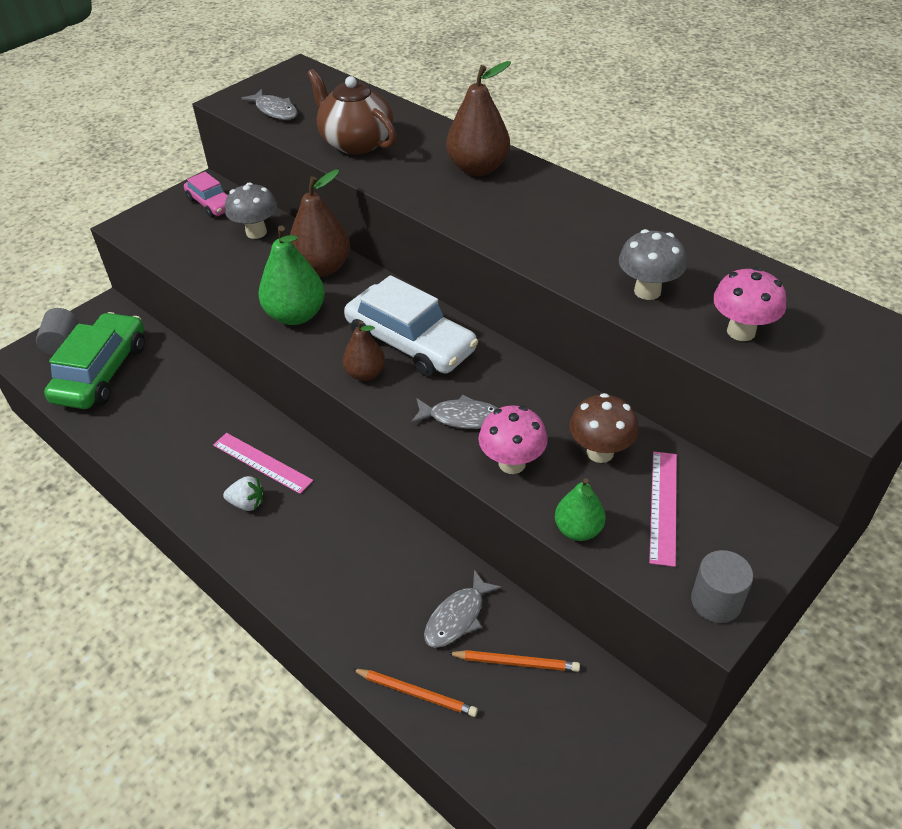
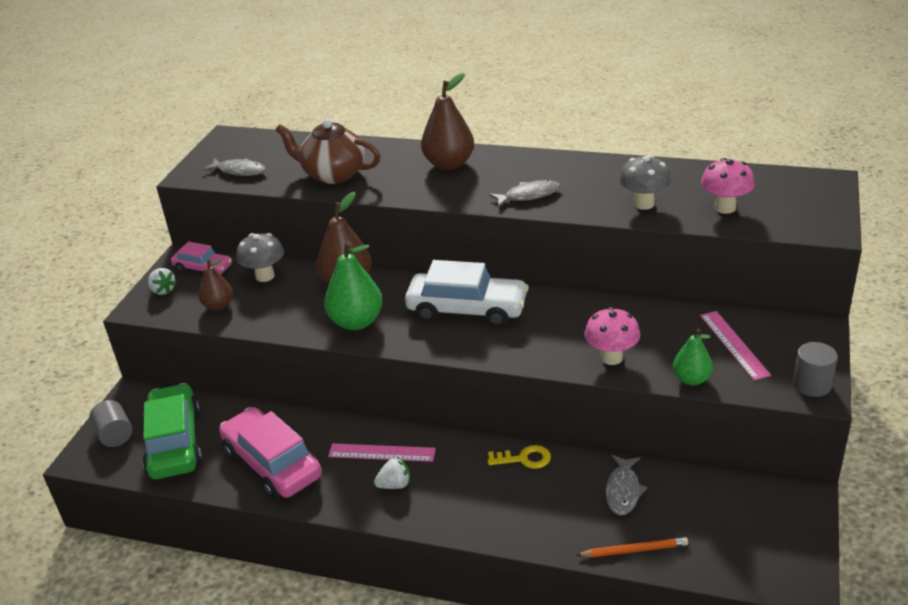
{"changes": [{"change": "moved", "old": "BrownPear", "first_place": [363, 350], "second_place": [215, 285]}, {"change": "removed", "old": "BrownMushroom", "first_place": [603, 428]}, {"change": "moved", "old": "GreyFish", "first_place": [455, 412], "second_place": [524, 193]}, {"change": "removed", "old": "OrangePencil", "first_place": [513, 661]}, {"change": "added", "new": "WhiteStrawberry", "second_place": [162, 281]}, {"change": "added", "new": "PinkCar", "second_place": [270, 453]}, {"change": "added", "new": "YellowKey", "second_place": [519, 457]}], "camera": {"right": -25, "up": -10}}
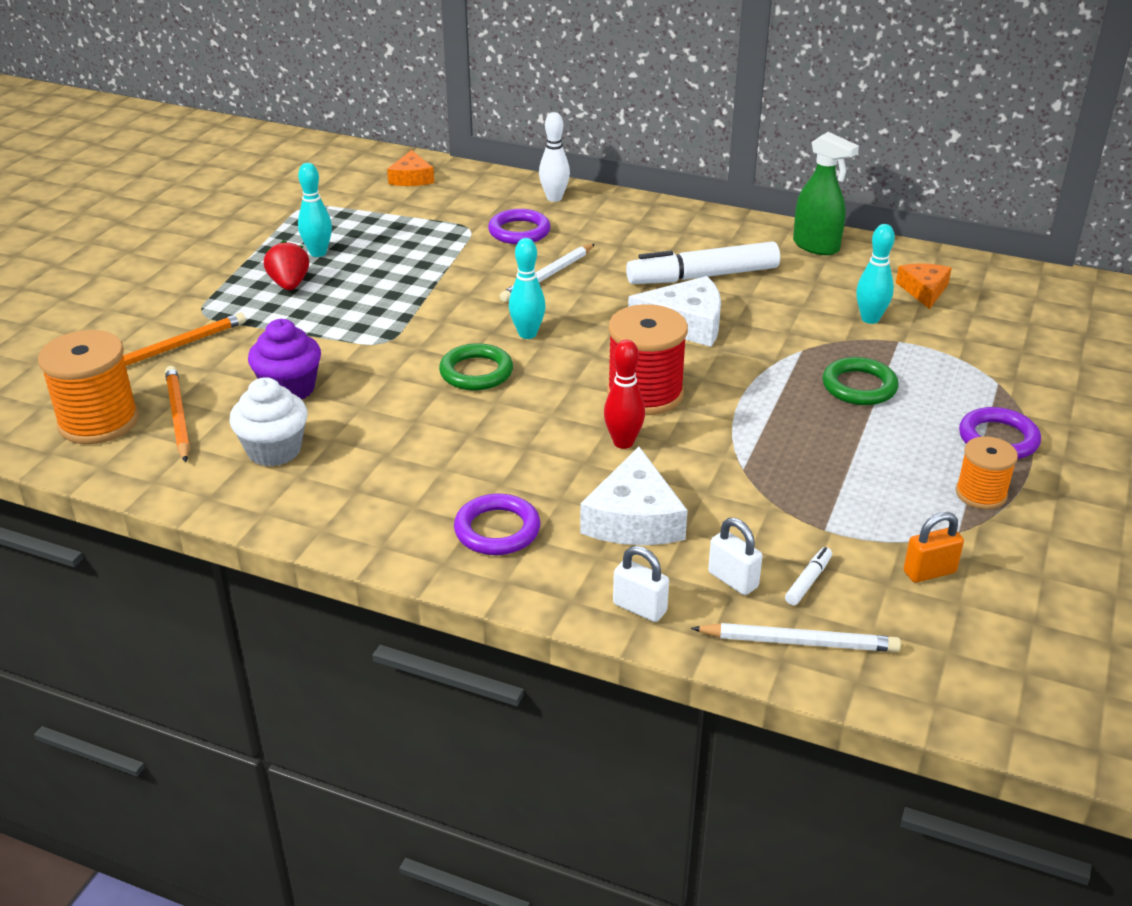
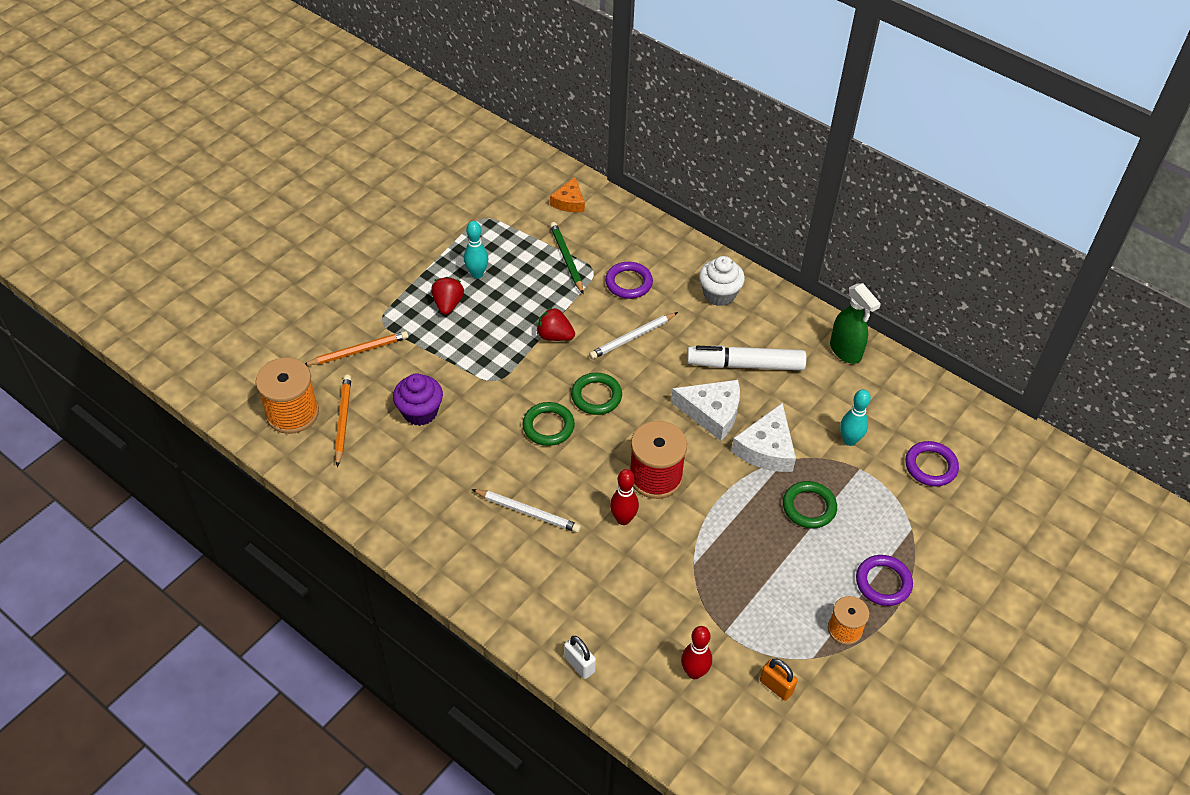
{"changes": [{"change": "removed", "old": "WhiteBowlingPin", "first_place": [554, 157]}, {"change": "replaced", "old": "TurquoiseBowlingPin", "new": "GreenRing", "first_place": [527, 288], "second_place": [596, 394]}, {"change": "removed", "old": "OrangeCheese", "first_place": [924, 286]}, {"change": "moved", "old": "WhiteCupcake", "first_place": [268, 421], "second_place": [722, 281]}, {"change": "moved", "old": "WhiteCheese", "first_place": [634, 496], "second_place": [763, 437]}, {"change": "moved", "old": "PurpleRing", "first_place": [497, 524], "second_place": [932, 464]}, {"change": "turned", "old": "OrangePadlock", "first_place": [934, 547], "second_place": [779, 680], "degrees": 45}, {"change": "removed", "old": "WhitePadlock", "first_place": [735, 556]}, {"change": "replaced", "old": "WhiteMarker", "new": "RedBowlingPin", "first_place": [808, 576], "second_place": [696, 652]}, {"change": "moved", "old": "WhitePencil", "first_place": [796, 637], "second_place": [526, 511]}, {"change": "added", "new": "GreenPencil", "second_place": [567, 258]}, {"change": "added", "new": "RedStrawberry", "second_place": [556, 324]}], "camera": {"right": 15, "up": 15}}
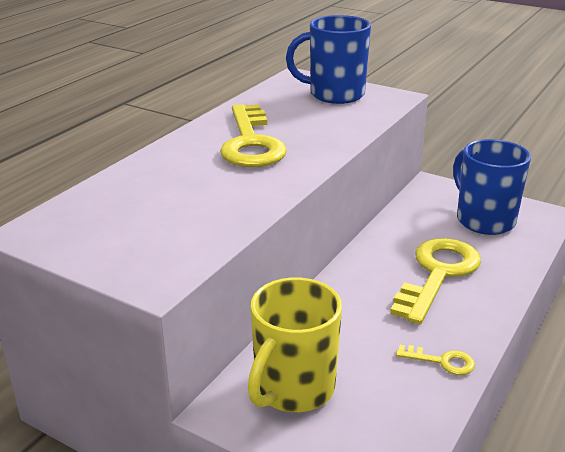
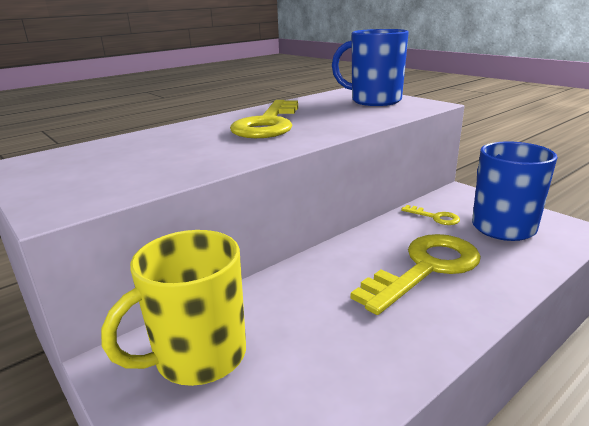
{"changes": [{"change": "moved", "old": "YellowKey", "first_place": [435, 360], "second_place": [430, 215]}], "camera": {"right": 20, "up": -5}}
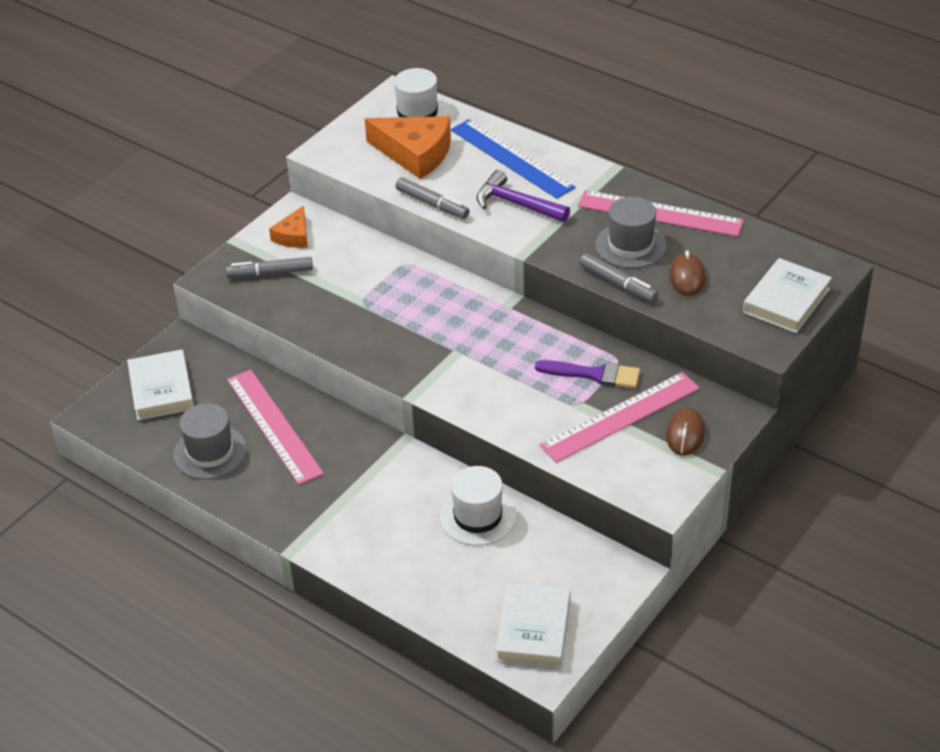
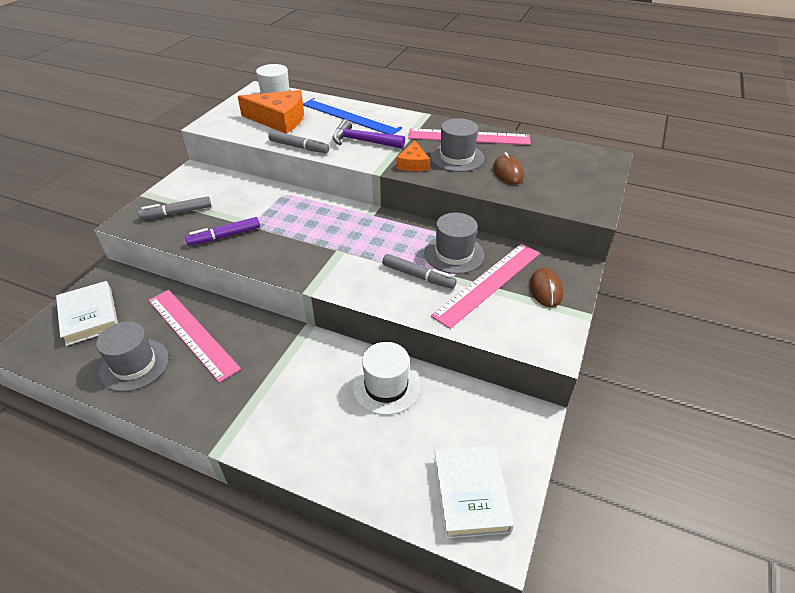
{"changes": [{"change": "moved", "old": "OrangeCheese", "first_place": [288, 227], "second_place": [413, 156]}, {"change": "moved", "old": "GreyMarker", "first_place": [618, 277], "second_place": [419, 271]}, {"change": "removed", "old": "WhiteBook", "first_place": [787, 295]}, {"change": "replaced", "old": "PurpleBrush", "new": "GreyHat", "first_place": [587, 374], "second_place": [454, 243]}, {"change": "added", "new": "PurpleMarker", "second_place": [222, 231]}], "camera": {"right": -15, "up": 0}}
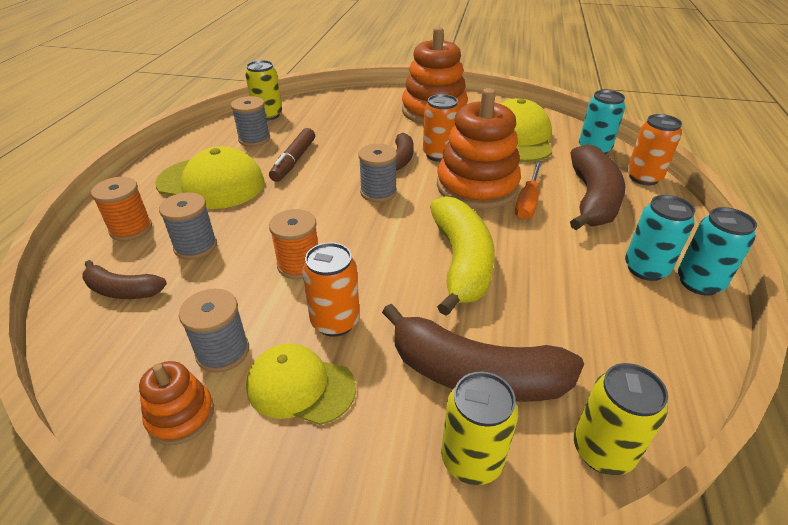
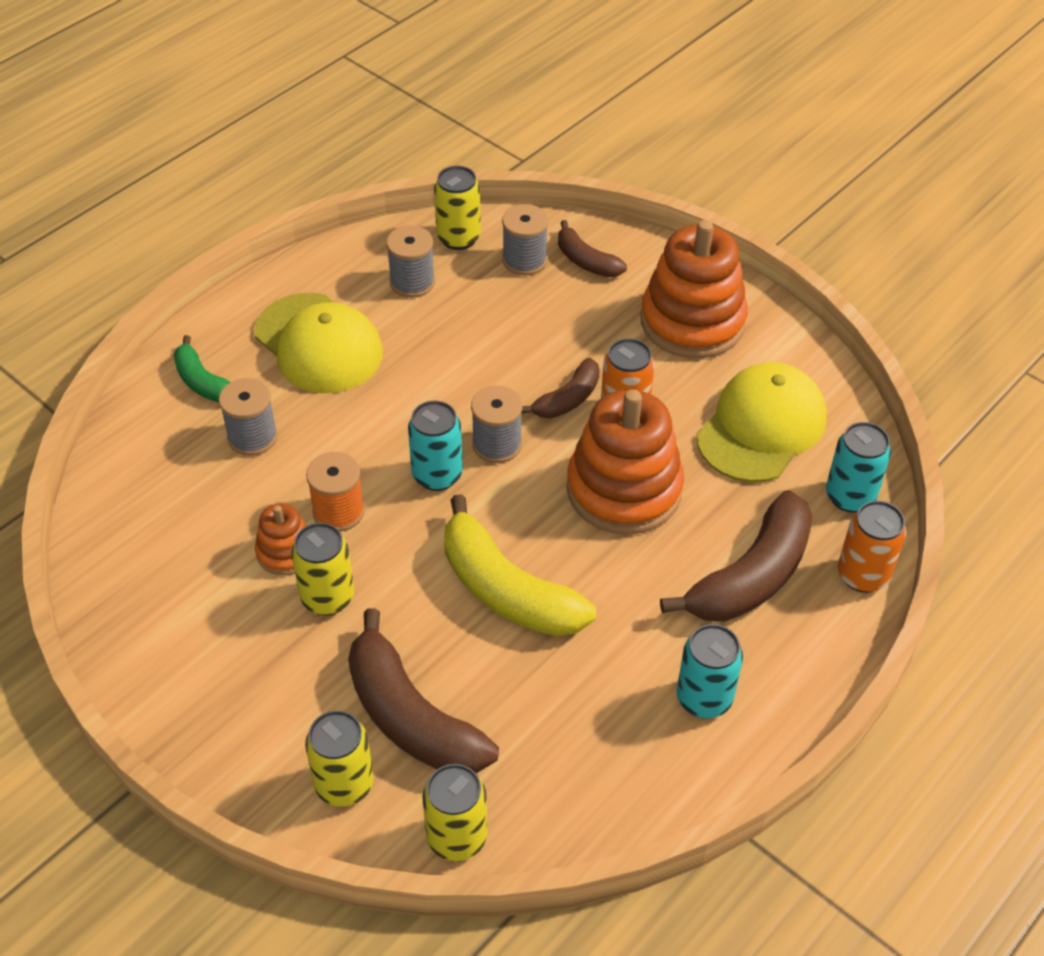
{"changes": [{"change": "removed", "old": "BrownMarker", "first_place": [292, 155]}, {"change": "removed", "old": "OrangeScrewdriver", "first_place": [528, 190]}, {"change": "replaced", "old": "OrangeSpool", "new": "GreenBanana", "first_place": [121, 209], "second_place": [201, 368]}, {"change": "turned", "old": "YellowBanana", "first_place": [462, 256], "second_place": [520, 565], "degrees": 105}, {"change": "moved", "old": "TurquoiseCan", "first_place": [717, 251], "second_place": [435, 446]}, {"change": "recoloured", "old": "OrangeCan", "new": "YellowCan", "first_place": [331, 289], "second_place": [322, 569]}, {"change": "moved", "old": "BrownBanana", "first_place": [124, 279], "second_place": [592, 248]}, {"change": "moved", "old": "GreySpool", "first_place": [214, 331], "second_place": [525, 240]}, {"change": "removed", "old": "YellowCap", "first_place": [301, 384]}, {"change": "moved", "old": "OrangeStackingToy", "first_place": [176, 403], "second_place": [281, 539]}], "camera": {"right": 30, "up": 10}}
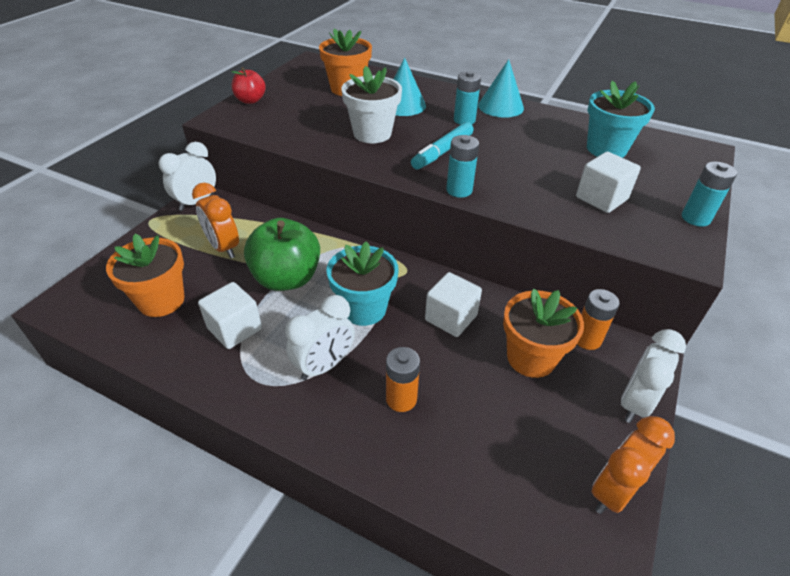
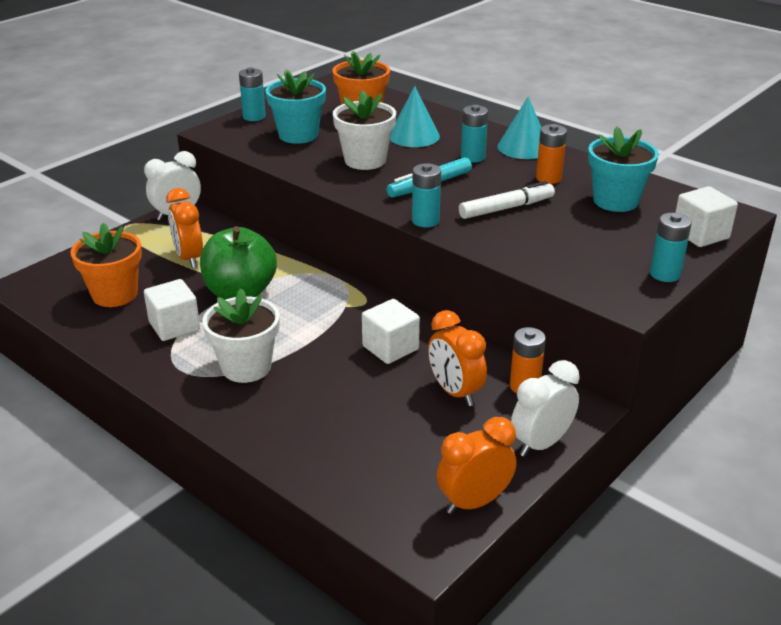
{"changes": [{"change": "replaced", "old": "RedApple", "new": "TurquoiseBattery", "first_place": [248, 85], "second_place": [252, 94]}, {"change": "moved", "old": "WhiteCube", "first_place": [608, 182], "second_place": [706, 216]}, {"change": "moved", "old": "TurquoiseFlowerPot", "first_place": [362, 283], "second_place": [295, 107]}, {"change": "replaced", "old": "OrangeFlowerPot", "new": "OrangeClock", "first_place": [543, 333], "second_place": [457, 358]}, {"change": "replaced", "old": "WhiteClock", "new": "WhiteFlowerPot", "first_place": [320, 337], "second_place": [241, 336]}, {"change": "moved", "old": "OrangeBattery", "first_place": [403, 379], "second_place": [551, 154]}, {"change": "added", "new": "WhiteMarker", "second_place": [507, 200]}], "camera": {"right": 15, "up": -10}}
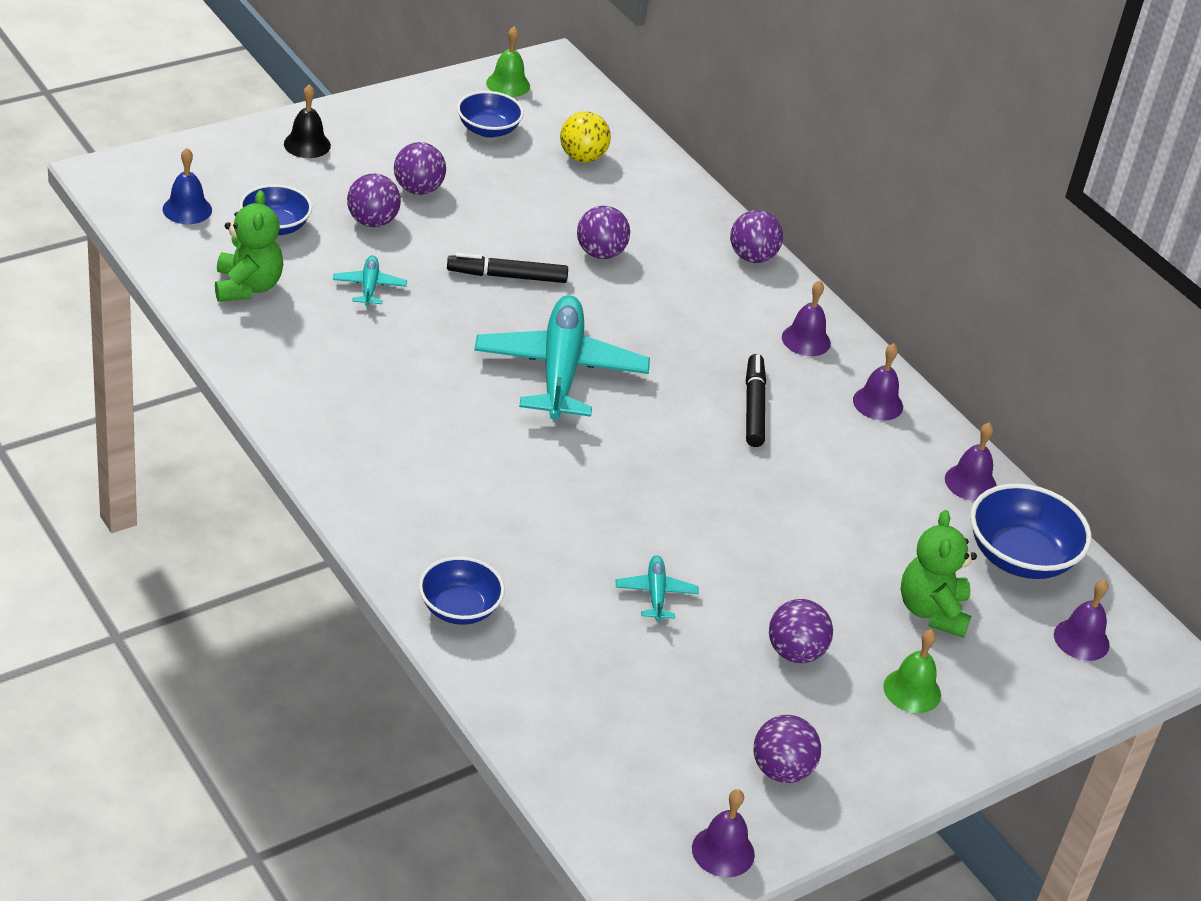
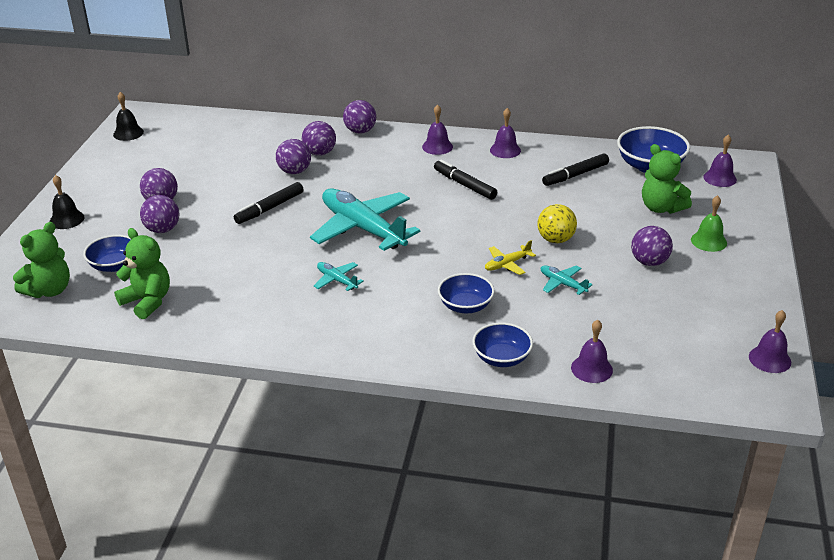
{"changes": [{"change": "recoloured", "old": "GreenBell", "new": "BlackBell", "first_place": [508, 61], "second_place": [128, 116]}, {"change": "moved", "old": "BlueBowl", "first_place": [490, 114], "second_place": [466, 293]}, {"change": "moved", "old": "YellowBall", "first_place": [585, 136], "second_place": [557, 223]}, {"change": "replaced", "old": "BlueBell", "new": "GreenTeddyBear", "first_place": [187, 186], "second_place": [41, 260]}, {"change": "moved", "old": "TurquoisePlane", "first_place": [370, 280], "second_place": [339, 276]}, {"change": "moved", "old": "PurpleBell", "first_place": [971, 461], "second_place": [592, 351]}, {"change": "moved", "old": "PurpleBall", "first_place": [787, 749], "second_place": [319, 138]}, {"change": "added", "new": "BlackMarker", "second_place": [575, 170]}, {"change": "added", "new": "YellowPlane", "second_place": [510, 257]}], "camera": {"right": -40, "up": -5}}
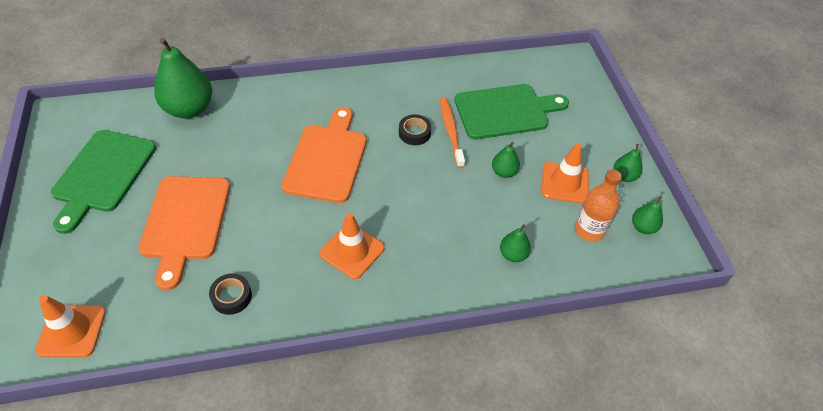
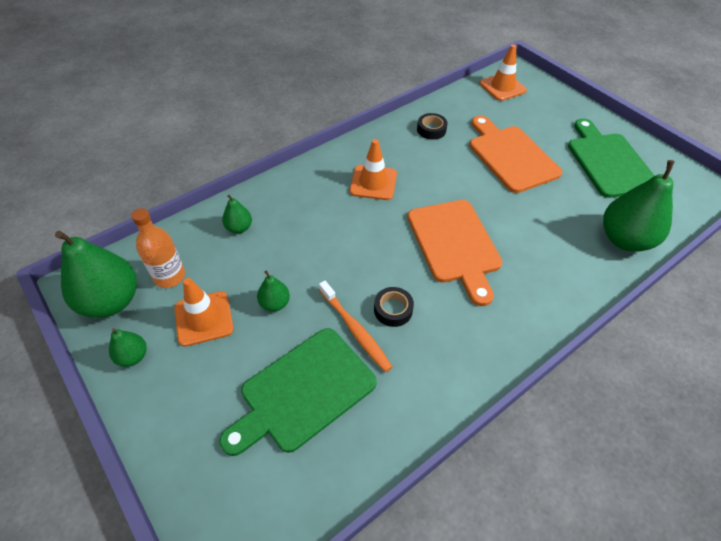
{"changes": [{"change": "resized", "old": "GreenPear", "first_place": [647, 215], "second_place": [96, 274], "factor": 2.07}], "camera": {"right": 155, "up": 0}}
